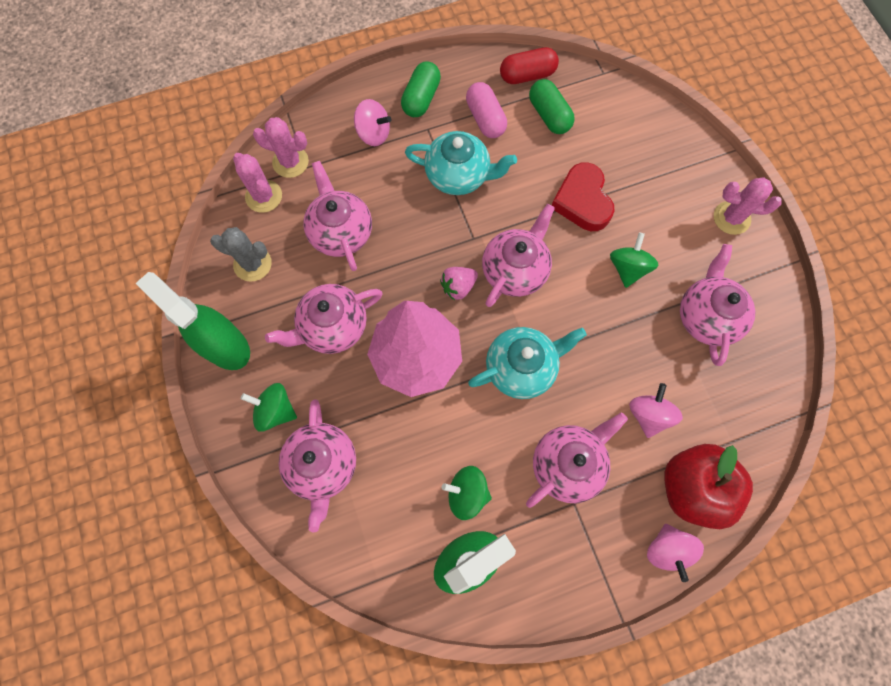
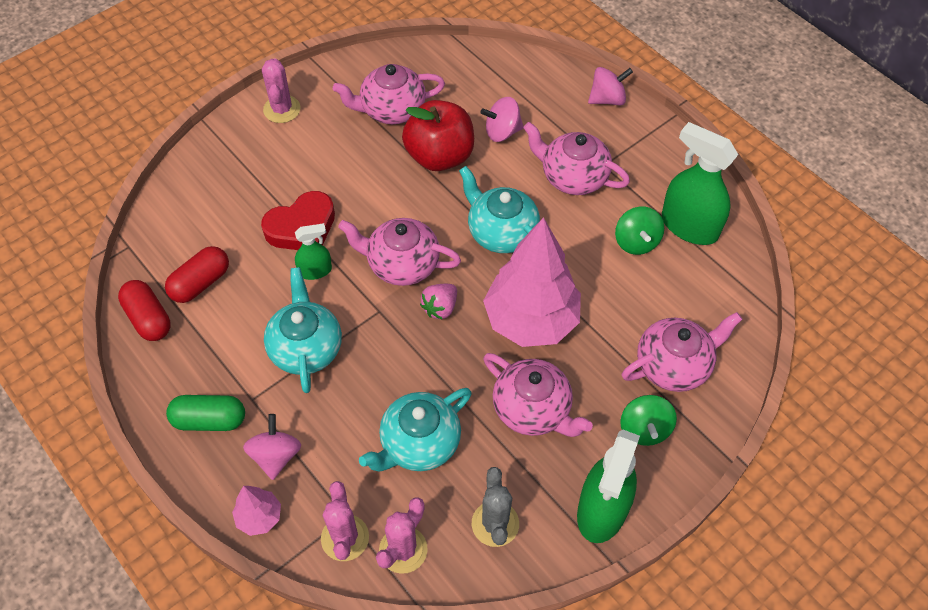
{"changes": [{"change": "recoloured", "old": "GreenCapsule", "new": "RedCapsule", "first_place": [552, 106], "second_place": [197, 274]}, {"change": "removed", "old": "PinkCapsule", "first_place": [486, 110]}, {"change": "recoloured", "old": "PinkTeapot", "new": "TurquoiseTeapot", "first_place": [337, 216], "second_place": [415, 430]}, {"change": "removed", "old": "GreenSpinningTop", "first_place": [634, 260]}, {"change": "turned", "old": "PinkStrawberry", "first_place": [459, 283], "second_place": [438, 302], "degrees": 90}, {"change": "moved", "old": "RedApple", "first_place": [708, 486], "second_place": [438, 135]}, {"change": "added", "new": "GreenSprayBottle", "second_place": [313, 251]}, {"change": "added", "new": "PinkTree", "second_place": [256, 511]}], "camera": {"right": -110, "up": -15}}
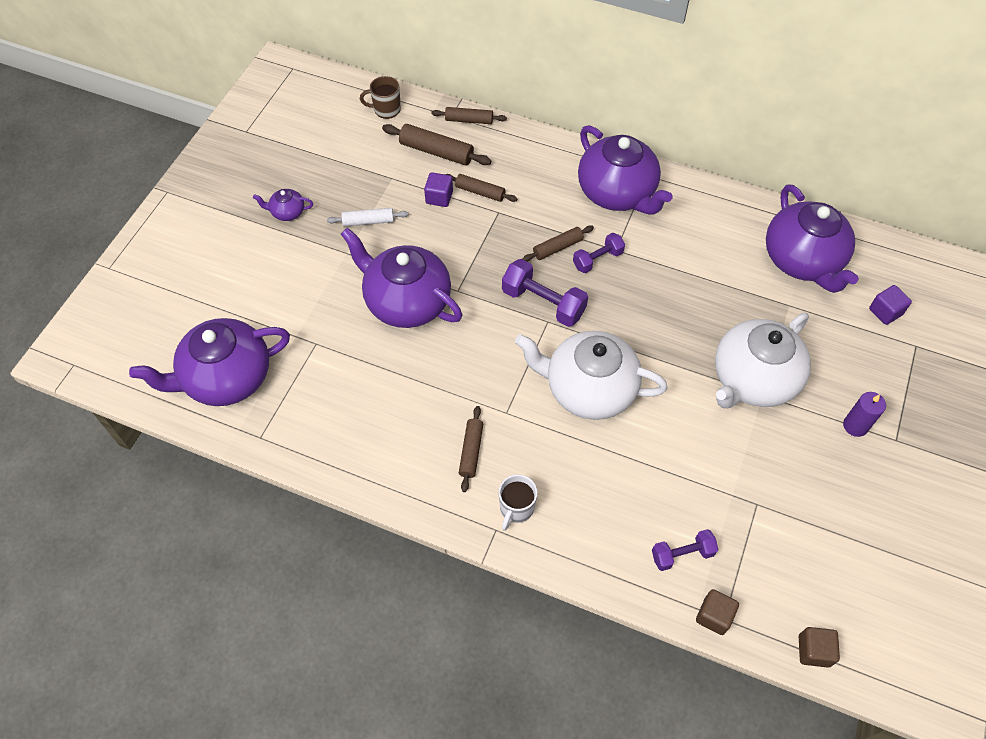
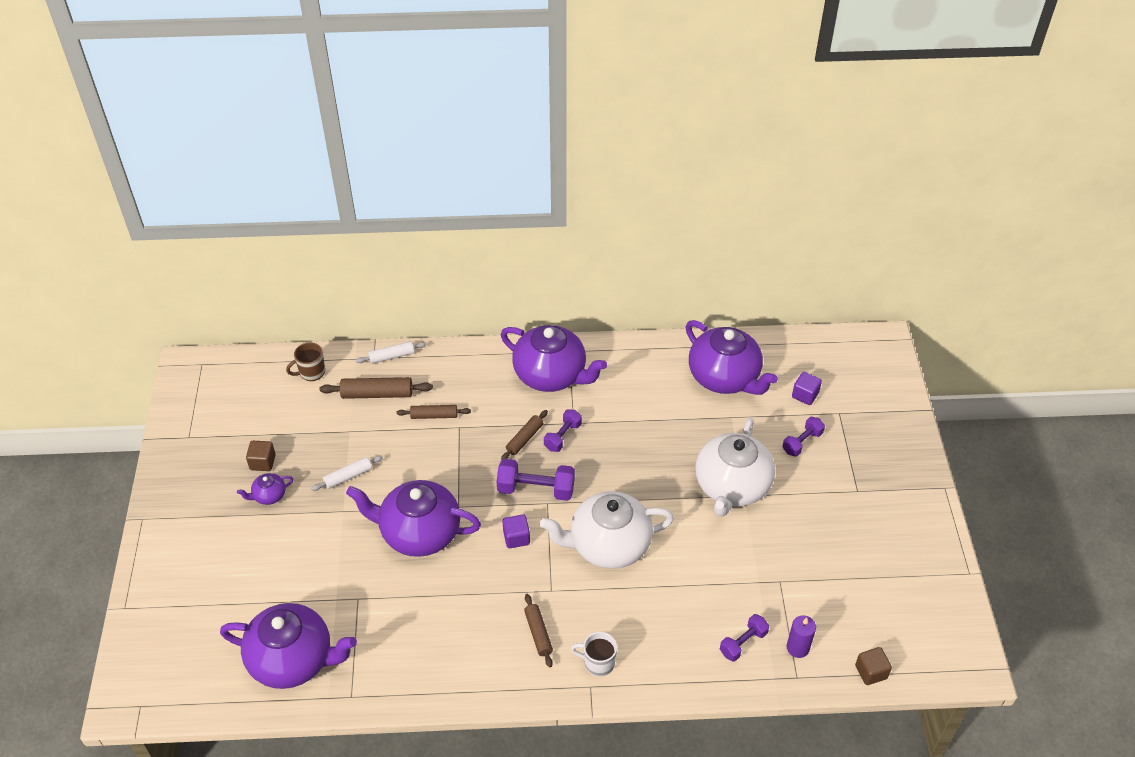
{"changes": [{"change": "recoloured", "old": "BrownRollingPin", "new": "WhiteRollingPin", "first_place": [469, 115], "second_place": [391, 352]}, {"change": "moved", "old": "PurpleCube", "first_place": [438, 189], "second_place": [516, 531]}, {"change": "turned", "old": "PurpleTeapot", "first_place": [209, 362], "second_place": [288, 646], "degrees": -120}, {"change": "moved", "old": "PurpleCandle", "first_place": [864, 414], "second_place": [801, 636]}, {"change": "turned", "old": "WhiteMug", "first_place": [518, 502], "second_place": [594, 654], "degrees": 105}, {"change": "moved", "old": "BrownCube", "first_place": [717, 612], "second_place": [261, 456]}, {"change": "added", "new": "PurpleDumbbell", "second_place": [803, 437]}], "camera": {"right": -25, "up": -10}}
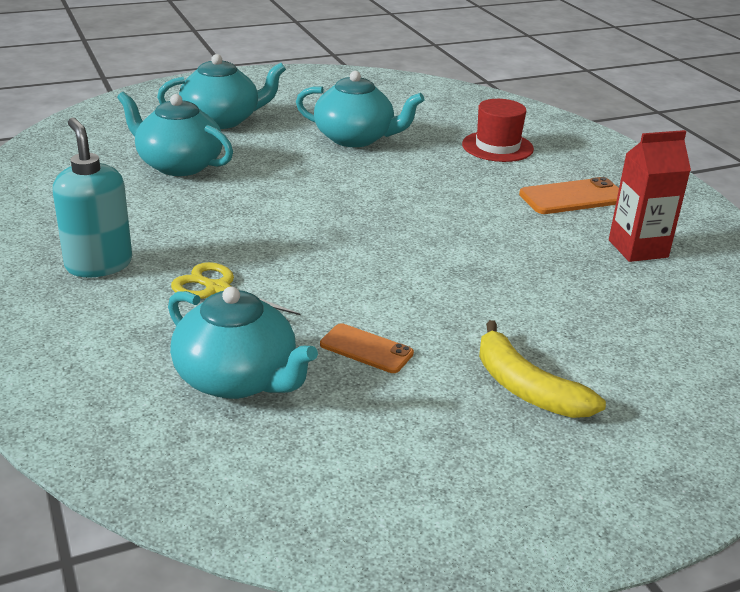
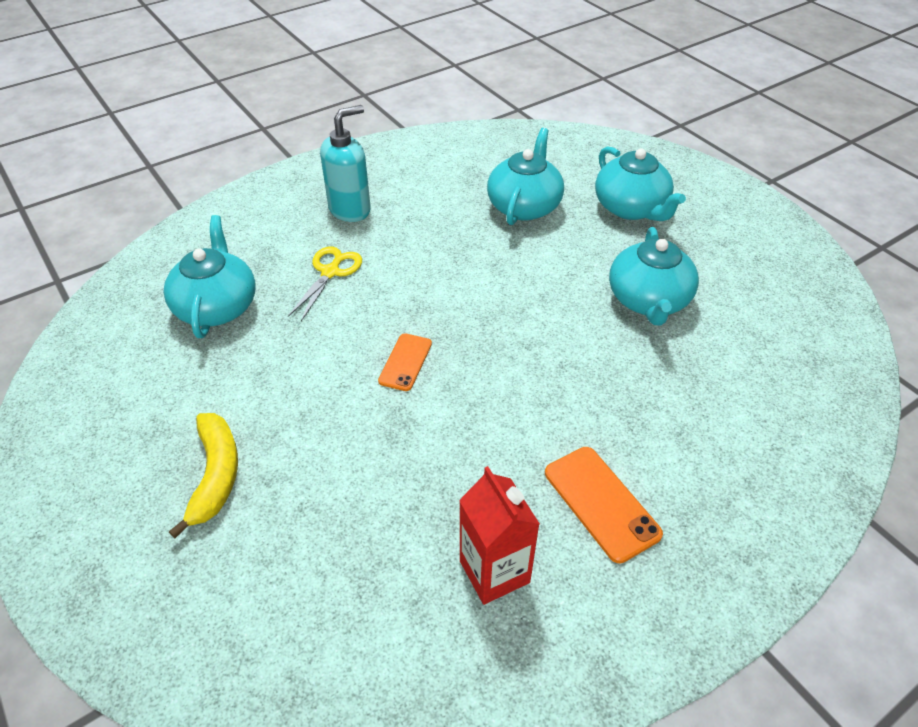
{"changes": [{"change": "removed", "old": "RedHat", "first_place": [498, 130]}, {"change": "turned", "old": "TurquoiseTeapot", "first_place": [243, 343], "second_place": [210, 276], "degrees": 150}, {"change": "turned", "old": "YellowBanana", "first_place": [542, 369], "second_place": [203, 475], "degrees": 135}, {"change": "moved", "old": "OrangePhone", "first_place": [367, 348], "second_place": [405, 362]}], "camera": {"right": 80, "up": 15}}
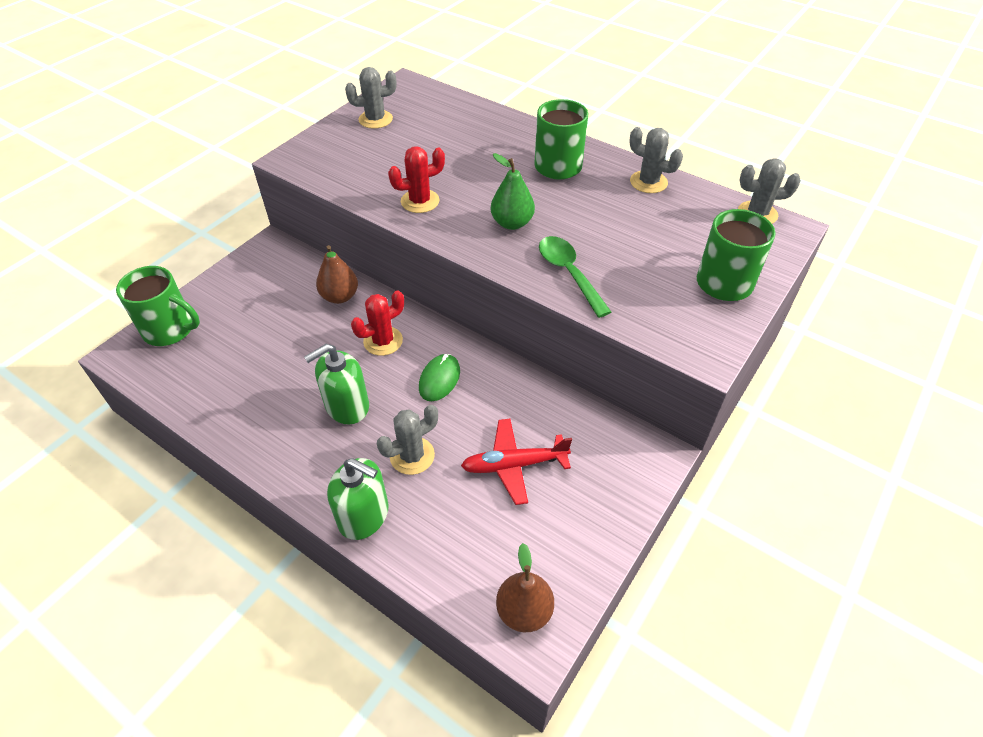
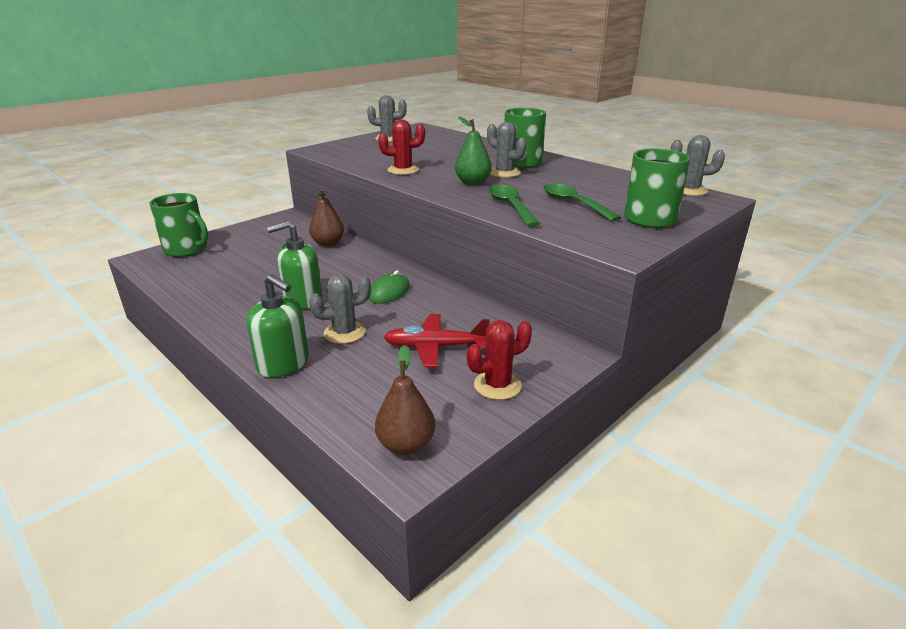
{"changes": [{"change": "moved", "old": "GreyCactus", "first_place": [656, 160], "second_place": [506, 150]}, {"change": "moved", "old": "RedCactus", "first_place": [377, 323], "second_place": [499, 360]}, {"change": "added", "new": "GreenSpoon", "second_place": [582, 203]}], "camera": {"right": 10, "up": -20}}
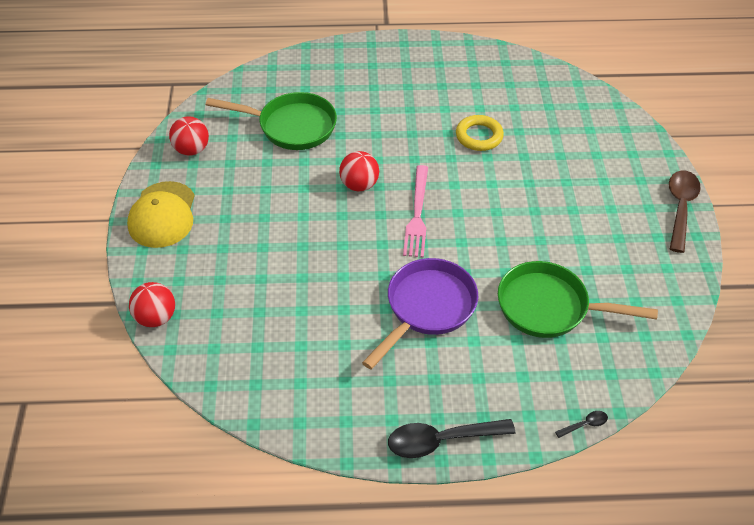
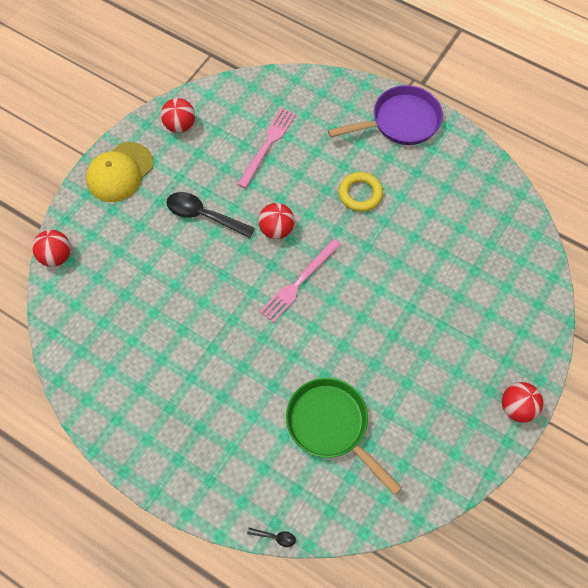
{"changes": [{"change": "replaced", "old": "GreenPan", "new": "PinkFork", "first_place": [271, 121], "second_place": [266, 148]}, {"change": "moved", "old": "YellowRing", "first_place": [480, 133], "second_place": [361, 192]}, {"change": "replaced", "old": "BrownSpoon", "new": "RedBall", "first_place": [685, 211], "second_place": [522, 402]}, {"change": "moved", "old": "PurplePan", "first_place": [420, 313], "second_place": [385, 115]}, {"change": "moved", "old": "BlackSpoon", "first_place": [451, 438], "second_place": [211, 215]}], "camera": {"right": 35, "up": 15}}
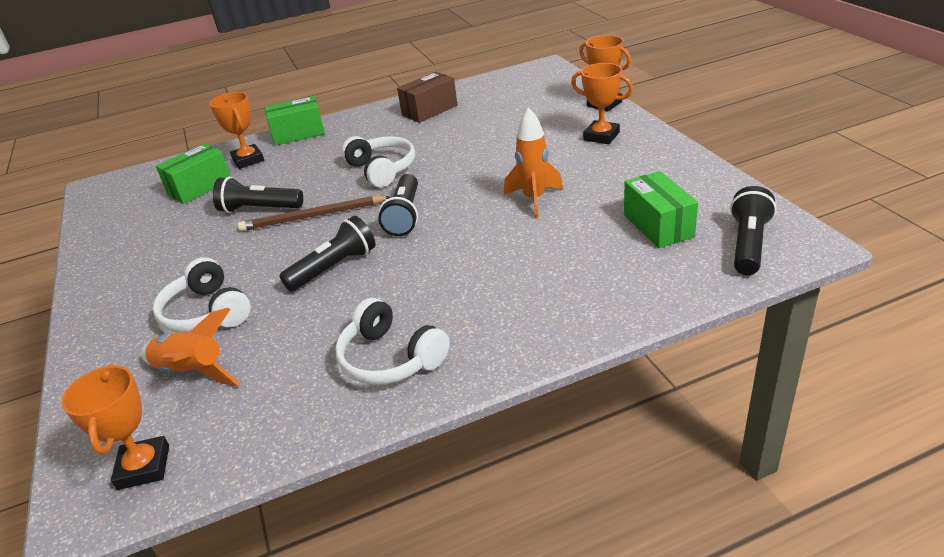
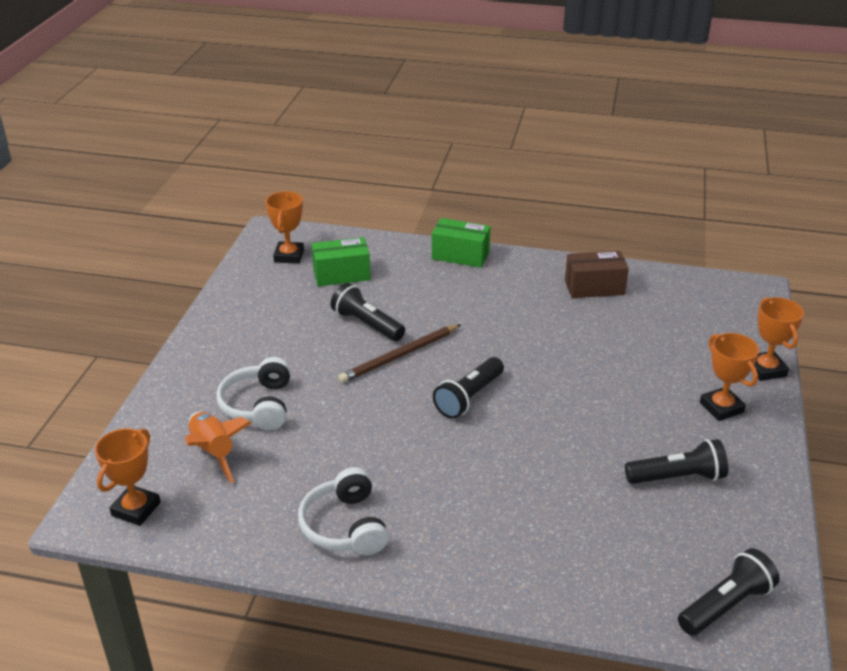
{"changes": [{"change": "moved", "old": "OrangeTrophy", "first_place": [236, 130], "second_place": [284, 227]}, {"change": "removed", "old": "OrangeRocket", "first_place": [533, 162]}, {"change": "removed", "old": "WhiteHeadphones", "first_place": [378, 161]}, {"change": "removed", "old": "GreenBox", "first_place": [661, 209]}, {"change": "turned", "old": "BrownPencil", "first_place": [314, 213], "second_place": [399, 353], "degrees": -60}, {"change": "moved", "old": "BlackFlashlight", "first_place": [327, 253], "second_place": [676, 461]}], "camera": {"right": 30, "up": 0}}
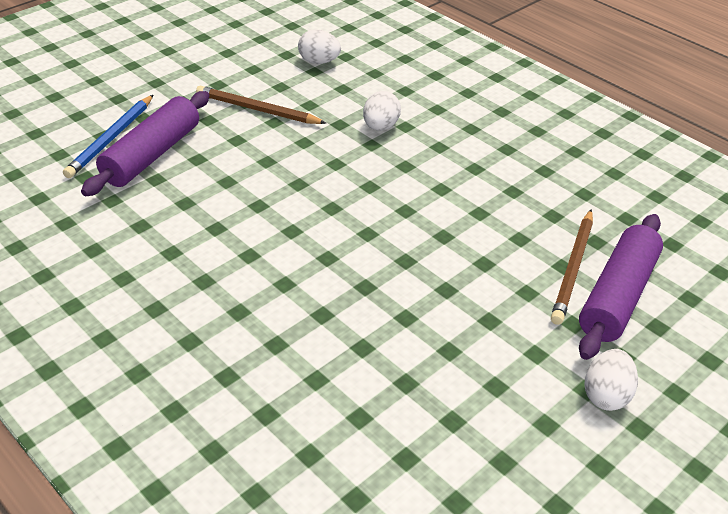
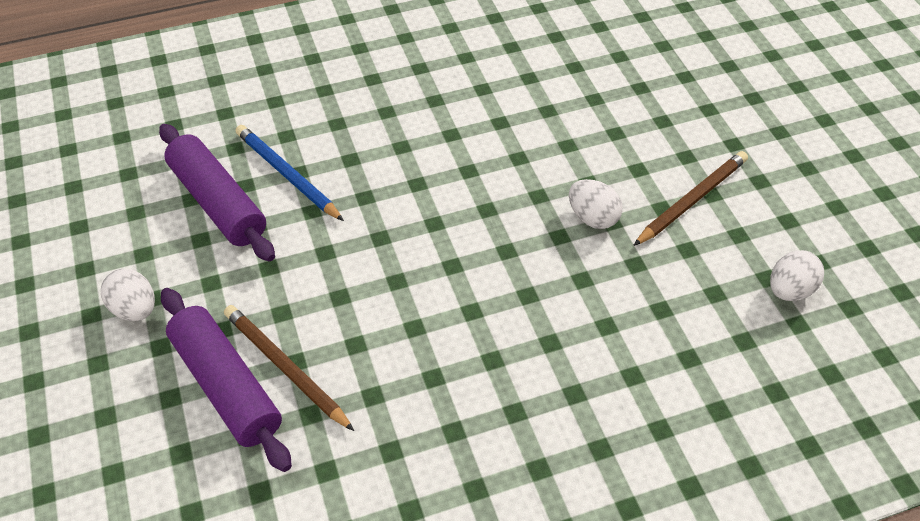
{"changes": [{"change": "moved", "old": "PurpleRollingPin", "first_place": [145, 143], "second_place": [217, 193]}, {"change": "moved", "old": "WhiteEgg", "first_place": [382, 111], "second_place": [596, 204]}, {"change": "moved", "old": "BluePencil", "first_place": [108, 136], "second_place": [290, 173]}], "camera": {"right": 115, "up": 10}}
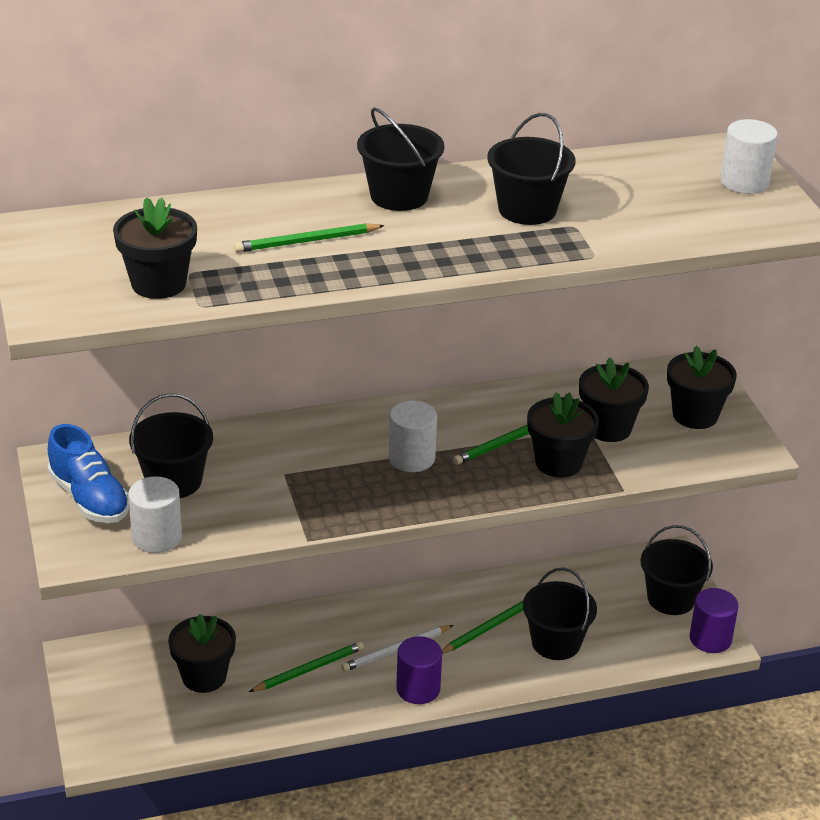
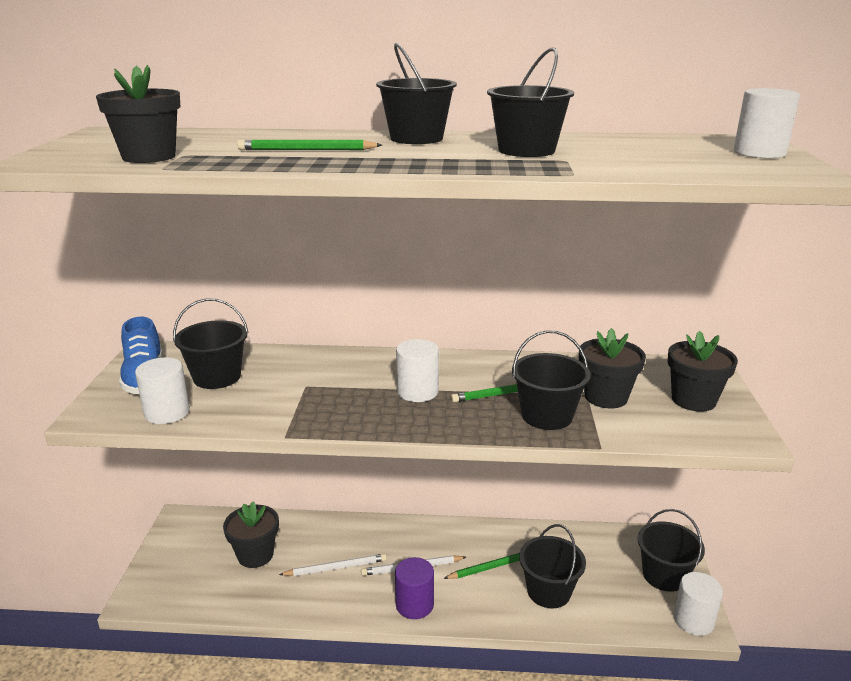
{"changes": [{"change": "replaced", "old": "BlackFlowerPot", "new": "BlackBucket", "first_place": [563, 435], "second_place": [551, 380]}, {"change": "recoloured", "old": "PurpleCylinder", "new": "WhiteCylinder", "first_place": [714, 620], "second_place": [698, 604]}, {"change": "recoloured", "old": "GreenPencil", "new": "WhitePencil", "first_place": [306, 667], "second_place": [333, 565]}], "camera": {"right": 20, "up": -10}}
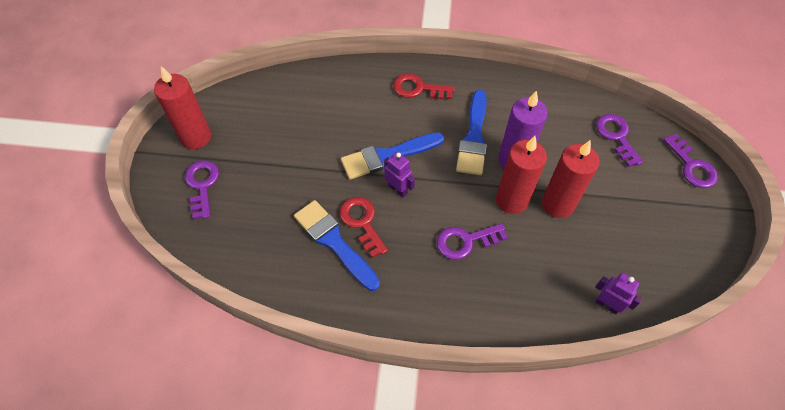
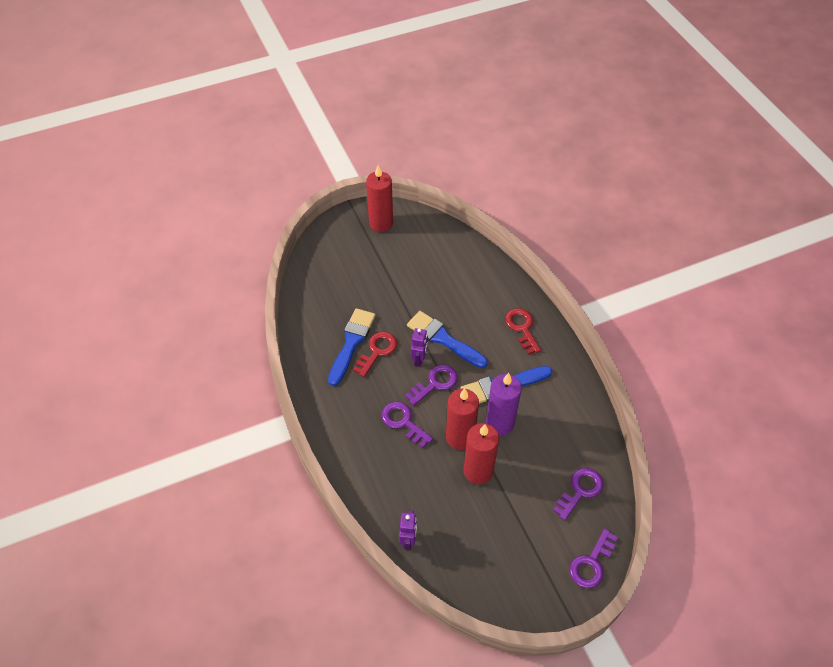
{"changes": [{"change": "moved", "old": "PurpleKey", "first_place": [202, 189], "second_place": [431, 385]}], "camera": {"right": 60, "up": -5}}
